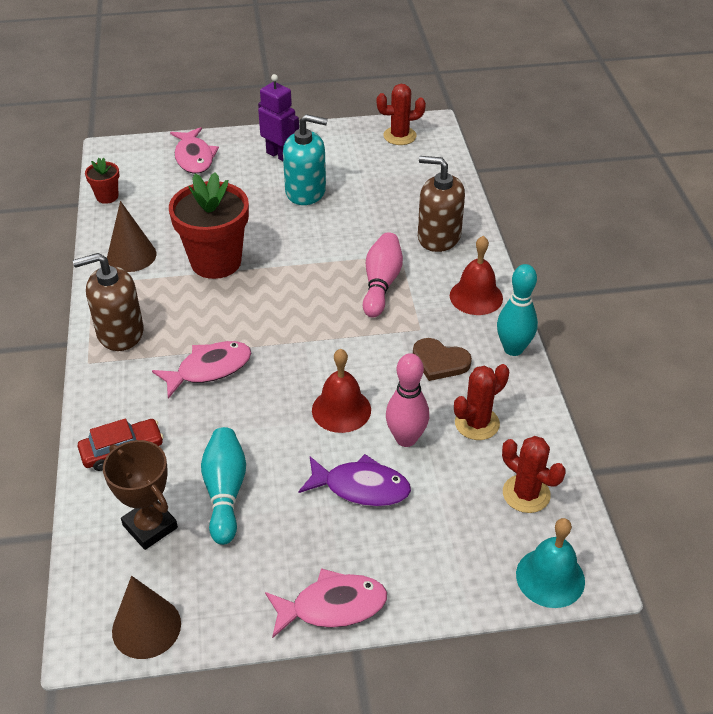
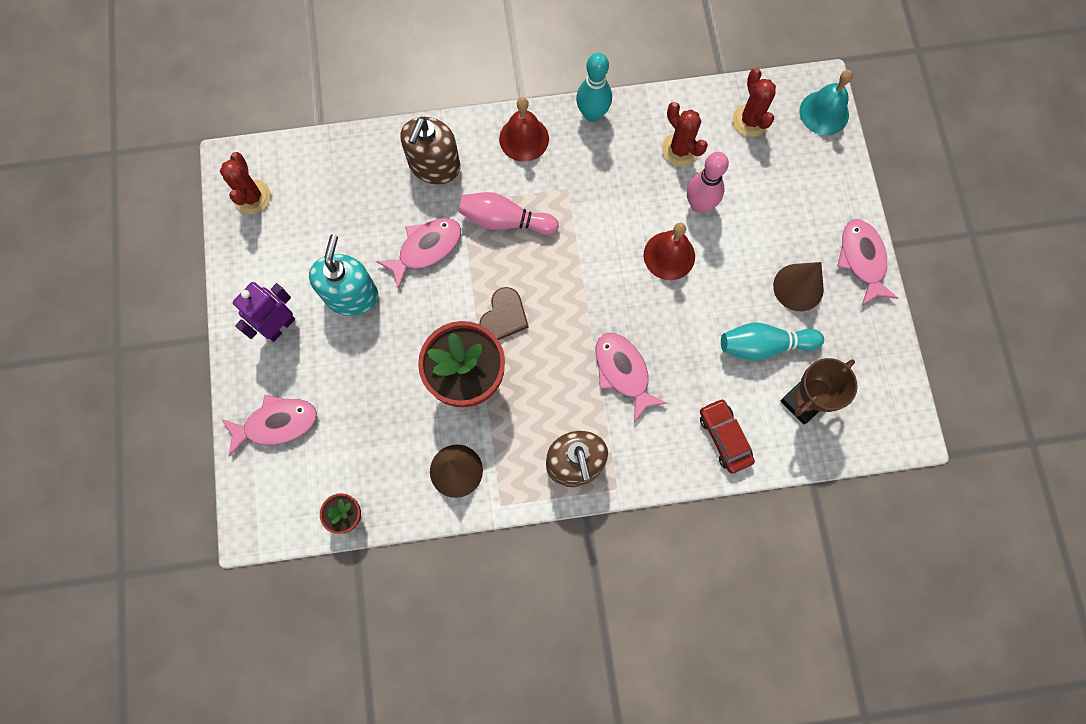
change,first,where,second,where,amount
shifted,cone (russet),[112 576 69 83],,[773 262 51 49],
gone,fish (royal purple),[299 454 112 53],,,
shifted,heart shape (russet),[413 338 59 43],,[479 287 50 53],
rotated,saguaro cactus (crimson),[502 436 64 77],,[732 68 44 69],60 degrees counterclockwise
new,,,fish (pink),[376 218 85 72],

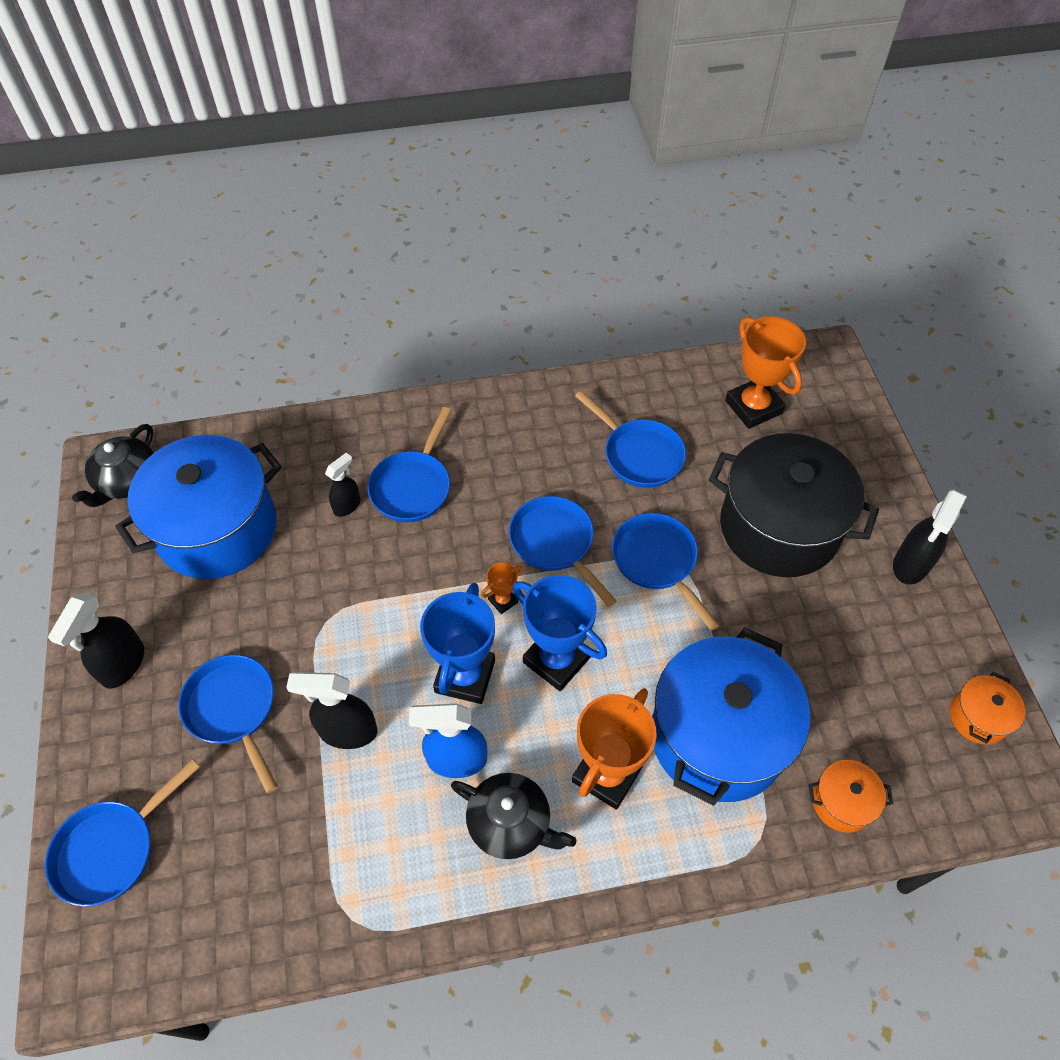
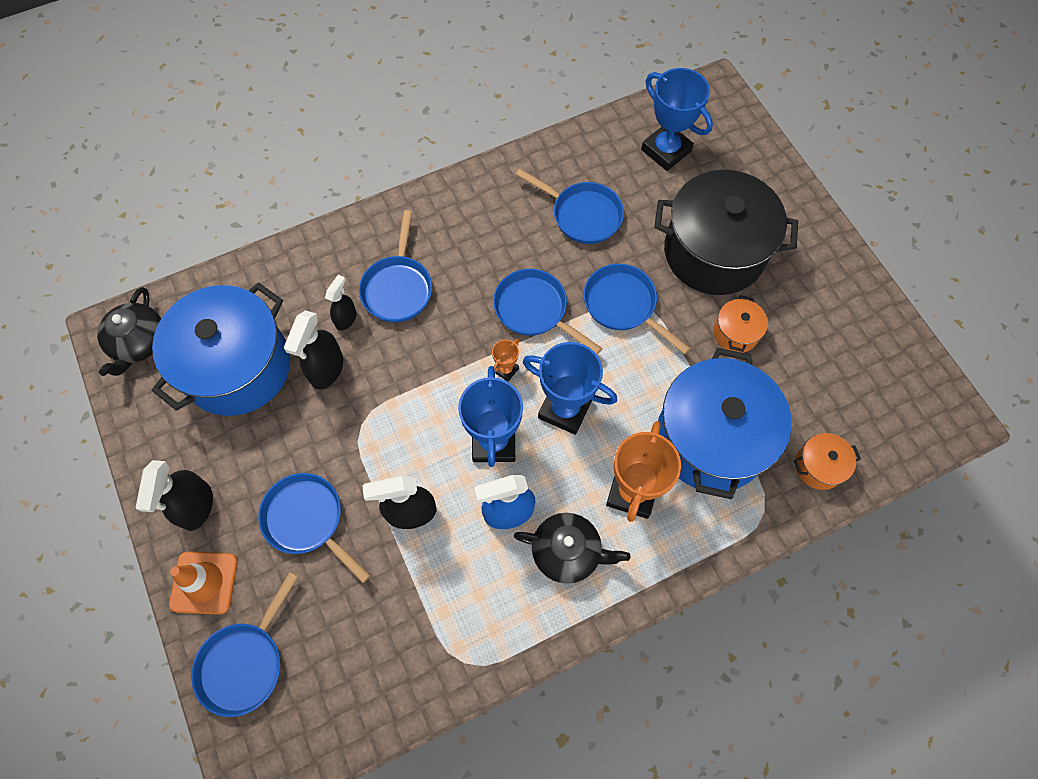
change,first,where,second,where,amount
repainted,prize cup (bright orange),[725 316 81 113],prize cup (blue),[641 68 72 103],
shifted,spray cleaner (black),[893 489 74 95],,[284 310 59 80],
shifted,stockpot (bright orange),[950 672 75 73],,[713 295 55 58],
new,,,road cone (bright orange),[169 551 69 64],

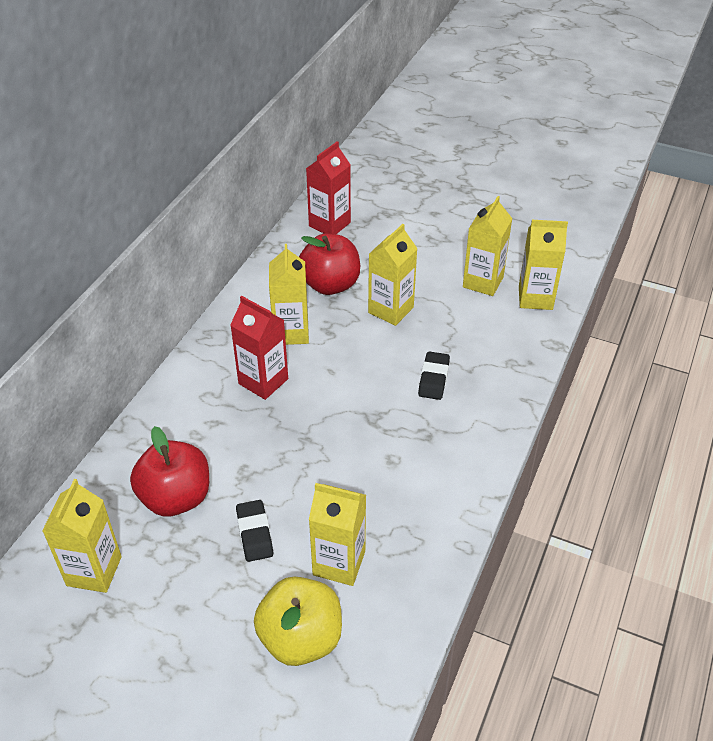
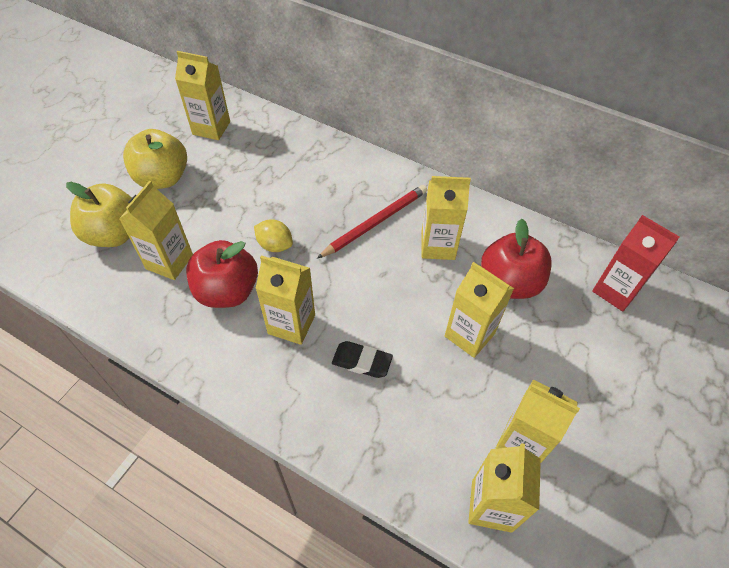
change,first,where,second,where,amount
shifted,apple (crimson),[130 426 79 91],,[186 240 72 68],
swapped,milk carton (crimson),[230 296 58 104],wooden pencil (crimson),[317 185 110 74],
gone,pencil eraser (black),[236 500 37 62],,,
new,,,apple (golden),[123 129 64 60],
new,,,citrus fruit (golden),[254 219 39 33],
new,,,milk carton (golden),[255 256 60 89],

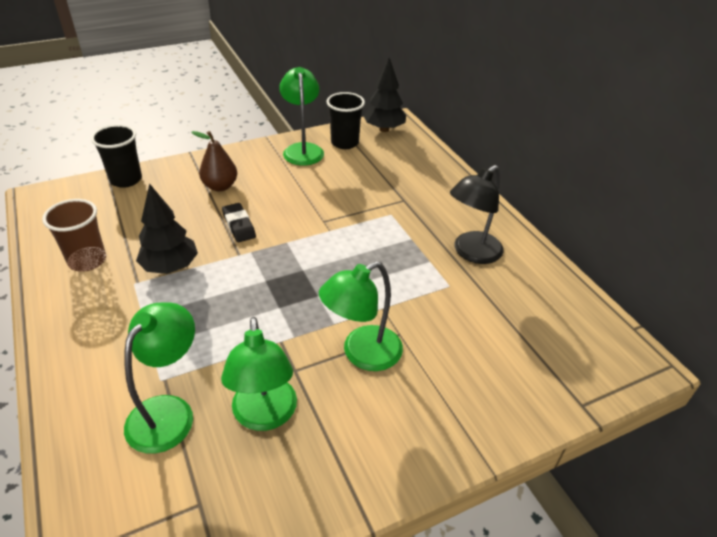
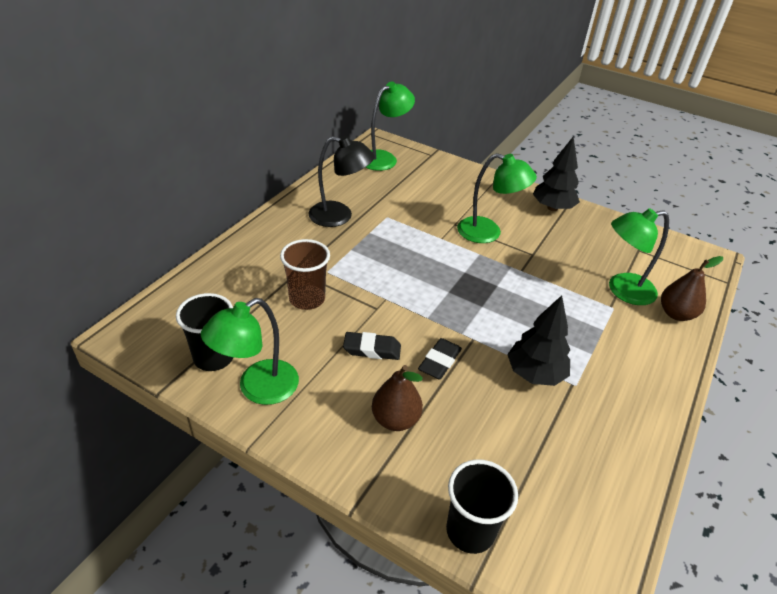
change,first,where,second,where,amount
shifted,cup (russet),[42 199 64 72],,[280 239 50 71],
shifted,lamp (emerald),[221 317 76 114],,[365 82 50 89],
shifted,toy tree (black),[363 58 43 74],,[533 136 47 75],
new,,,pencil eraser (black),[343 332 58 28],
new,,,toy pear (russet),[661 256 62 65],

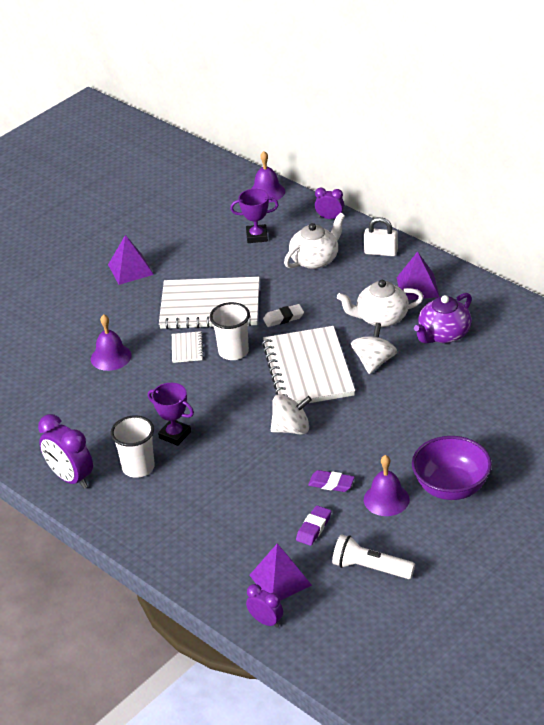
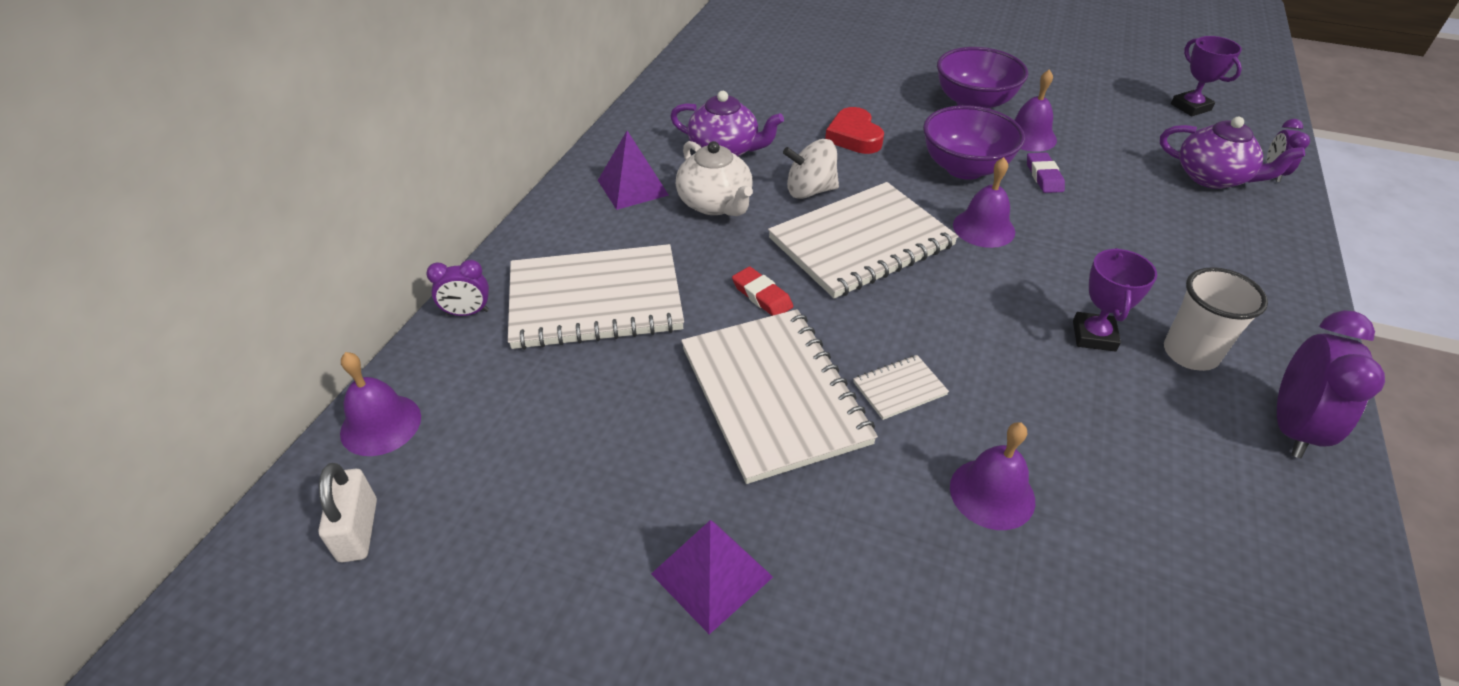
change,first,where,second,where,amount
gone,cup (snow-white),[210 302 40 58],,,
shifted,prize cup (royal purple),[230 189 49 54],,[1171 36 71 80],
swapped,pyramid shape (royal purple),[250 544 62 57],china teapot (royal purple),[1160 117 145 72],
repainted,pencil eraser (snow-white),[263 304 41 23],pencil eraser (crimson),[732 267 61 49],
swapped,toy top (snow-white),[271 394 41 41],bell (royal purple),[953 157 62 91],
swapped,china teapot (snow-white),[284 213 61 56],notebook (snow-white),[508 244 176 106],
gone,pencil eraser (royal purple),[296 505 35 41],,,
rotated,bedside clock (royal purple),[315 187 29 32],,[426 260 63 56],90 degrees counterclockwise
gone,torch (snow-white),[332 534 83 45],,,
shifted,small lock (snow-white),[364 217 34 39],,[318 463 59 100],
new,,,heart shape (crimson),[825 107 59 47],
new,,,serving bowl (royal purple),[923 105 102 75],

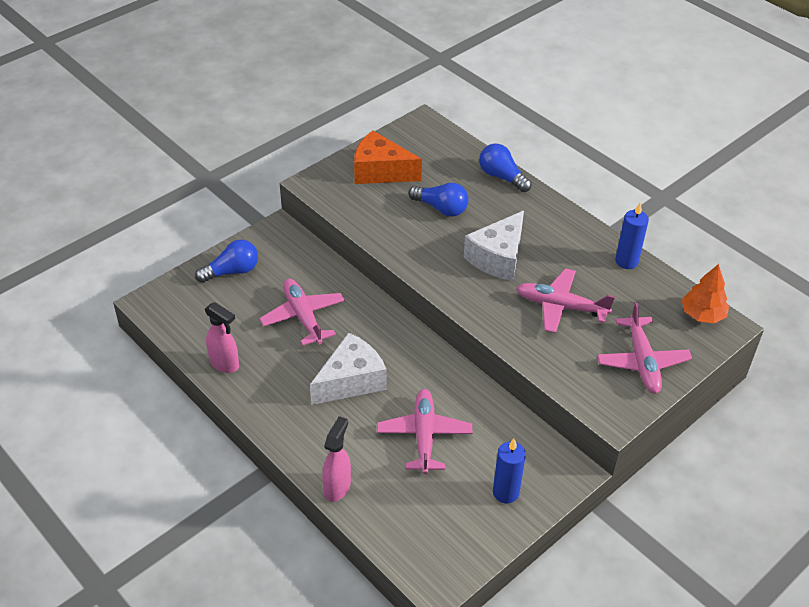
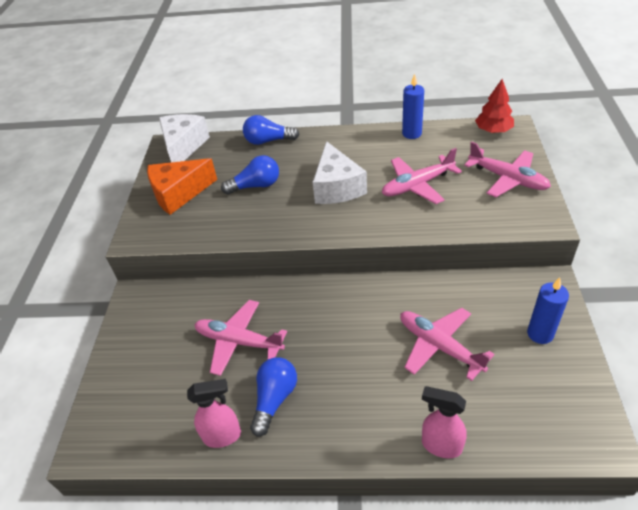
change,first,where,second,where,amount
shifted,bulb (blue),[195 240 63 43],,[250 357 47 80],
shifted,cheese (snow-white),[310 332 77 73],,[159 114 51 48],
rotated,spray cleaner (pink),[322 416 29 86],,[422 386 45 72],45 degrees counterclockwise
repainted,toy tree (bright orange),[682 264 47 59],toy tree (crimson),[475 79 39 54],

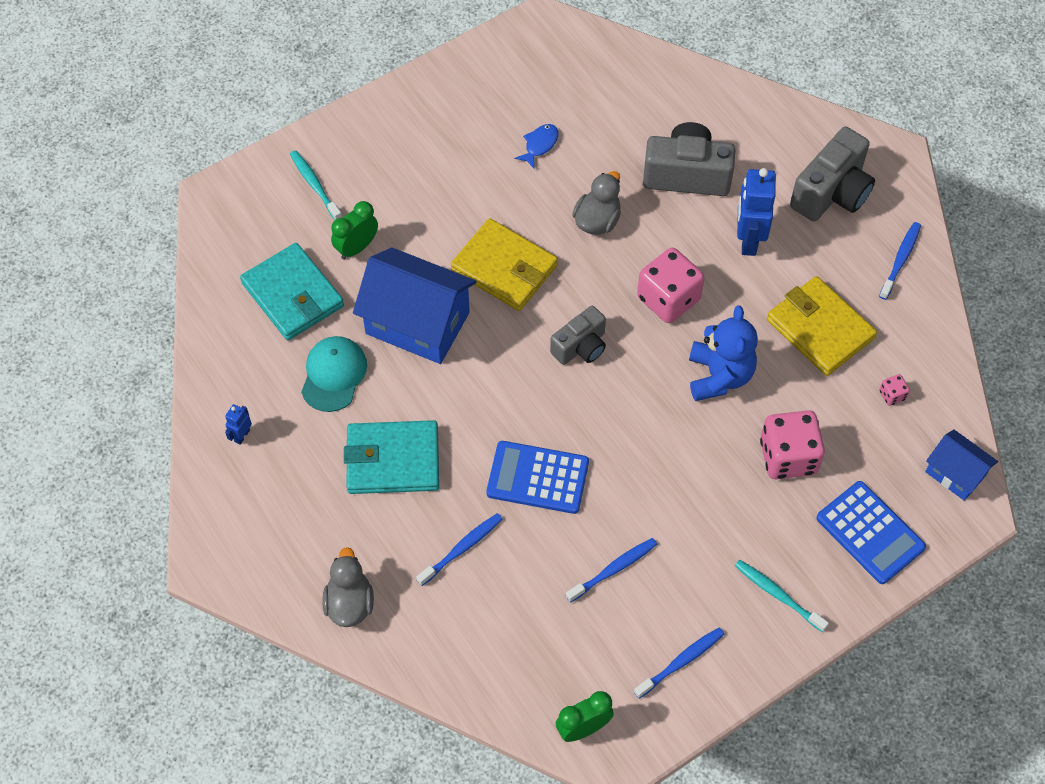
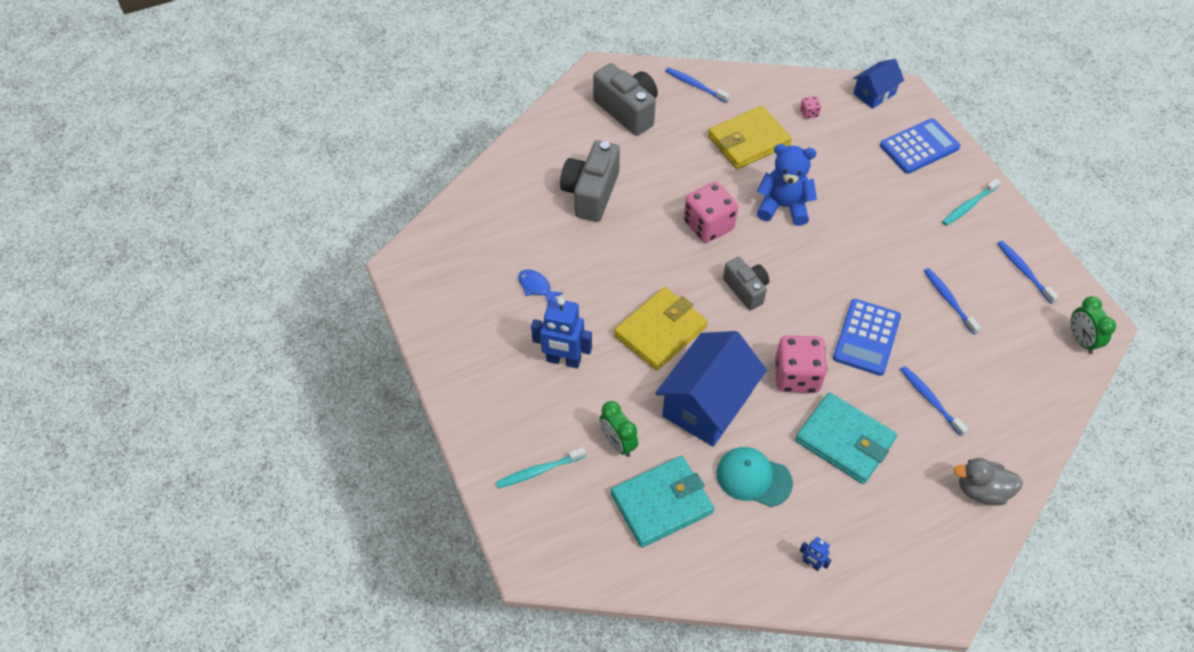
change,first,where,second,where,amount
rotated,wallet (aqua),[344 420 95 74],,[795 392 102 92],60 degrees counterclockwise
gone,rubber duck (grey),[572 171 49 64],,,
shifted,robot figure (blue),[737 168 39 88],,[531 297 61 71],
shifted,die (pink),[760 410 65 69],,[775 335 52 58],

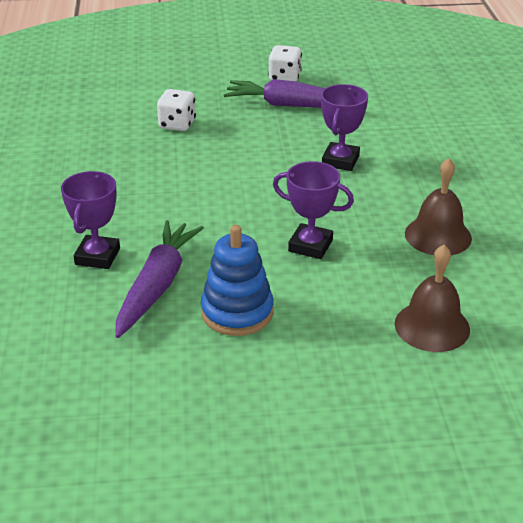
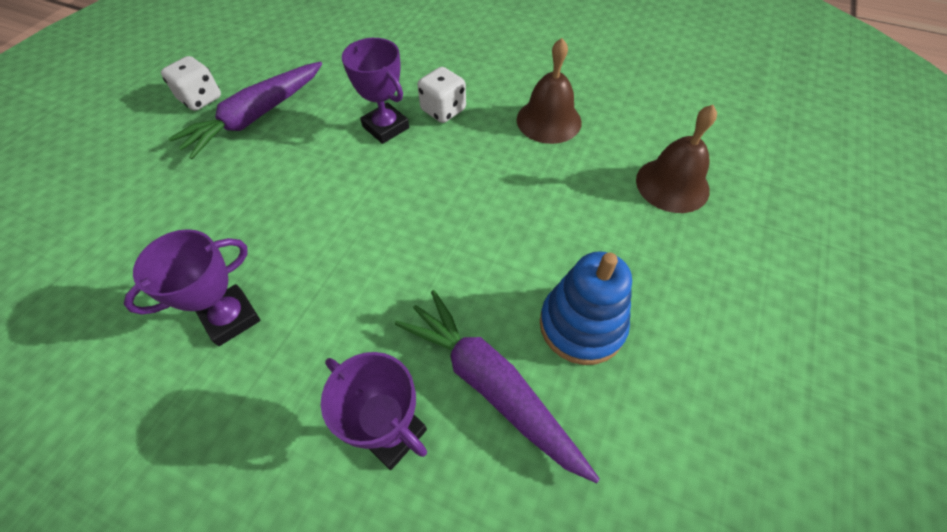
change,first,where,second,where,amount
shifted,die (snow-white),[157 89 39 42],,[417 67 49 56],
shifted,prize cup (royal purple),[273 161 81 98],,[124 229 136 117],

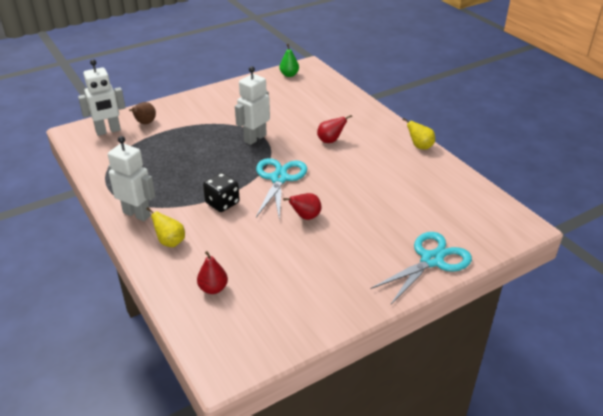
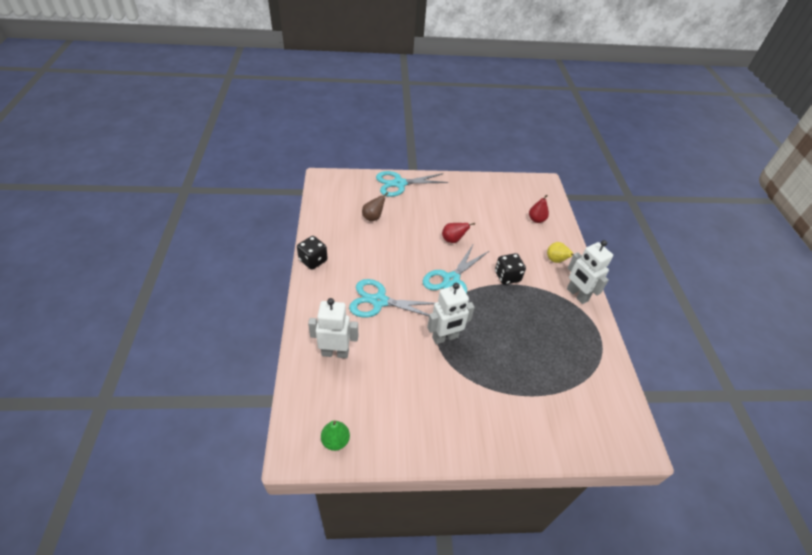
change,first,where,second,where,amount
shifted,robot figure (snow-white),[78 59 48 77],,[308 298 50 60],
shifted,toy pear (russet),[129 102 27 22],,[362 192 26 29],
swapped,toy pear (crimson),[317 115 35 28],scissors (aqua),[349 279 86 39],
swapped,toy pear (golden),[403 118 32 32],die (black),[297 236 31 34],

